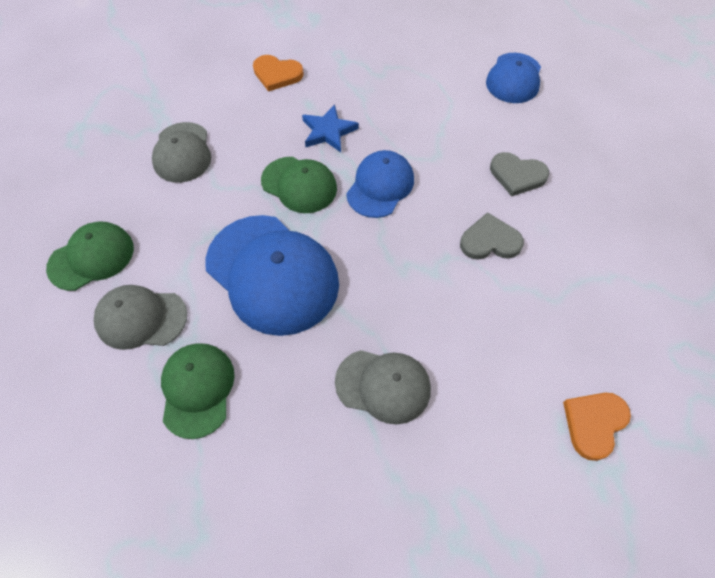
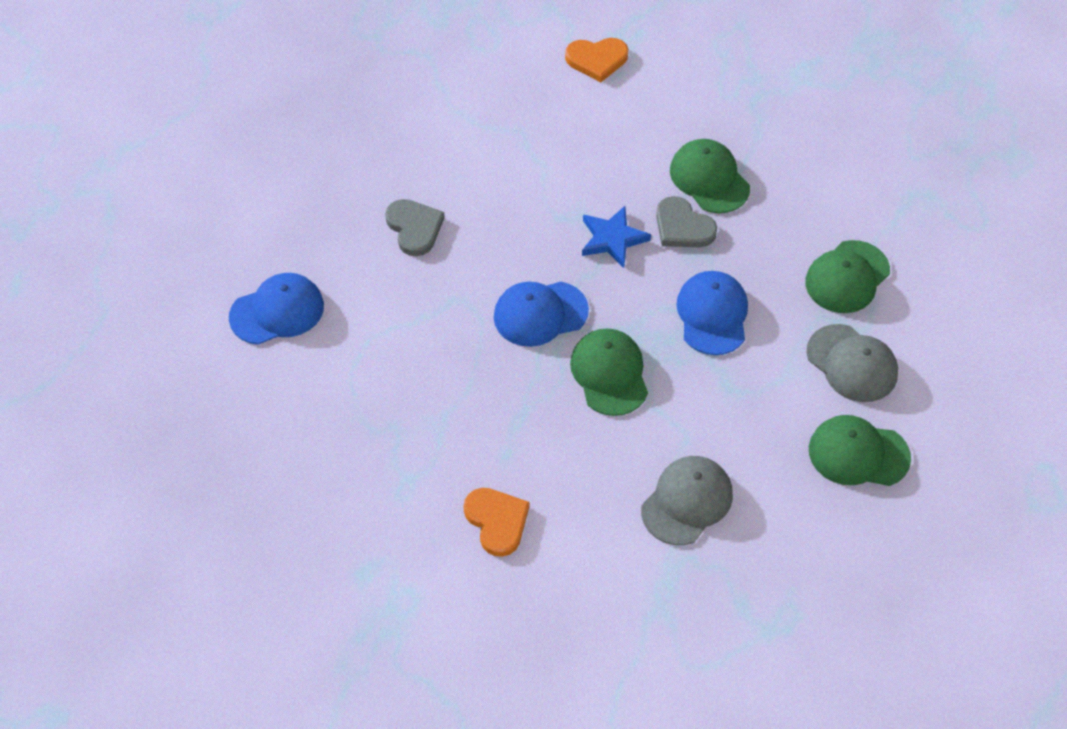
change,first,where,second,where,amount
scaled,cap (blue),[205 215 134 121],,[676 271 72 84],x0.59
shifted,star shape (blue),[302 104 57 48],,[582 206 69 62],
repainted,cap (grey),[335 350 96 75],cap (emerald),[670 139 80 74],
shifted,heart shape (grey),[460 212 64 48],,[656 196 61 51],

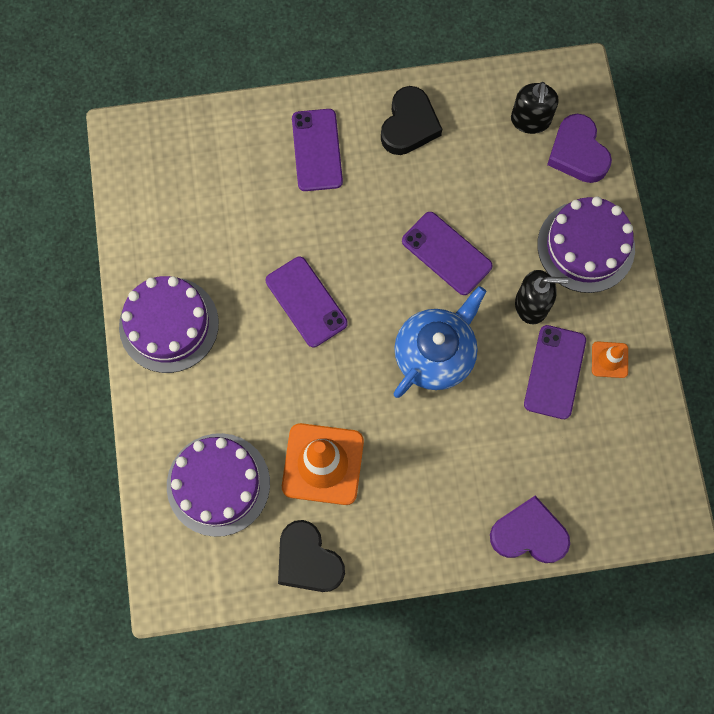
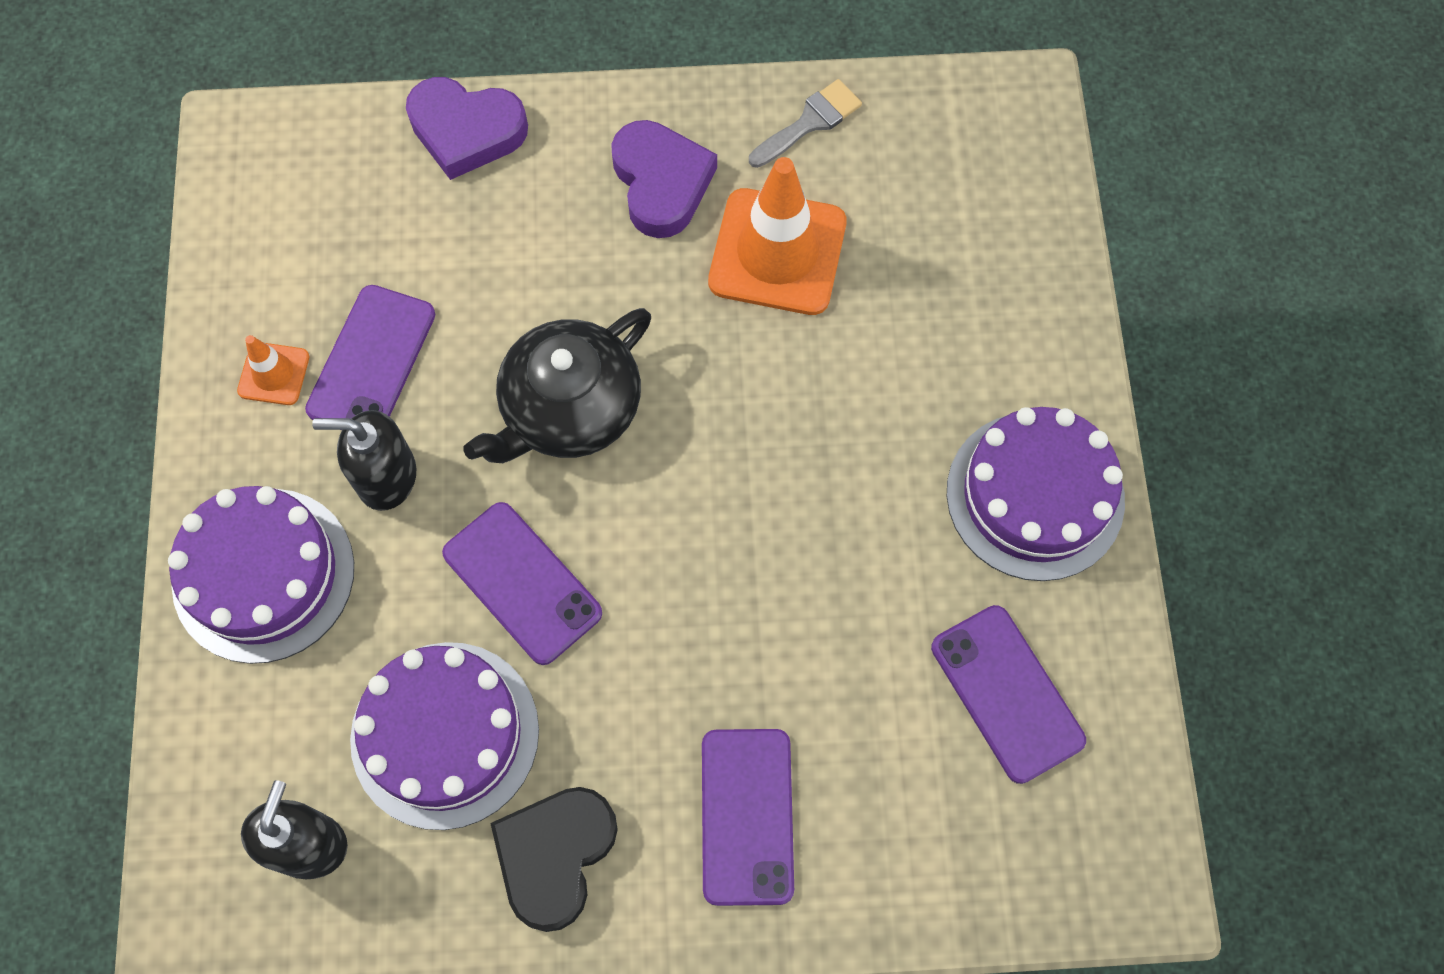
change,first,where,second,where,amount
shifted,gateau (royal purple),[167 433 103 104],,[350 642 189 188],
shifted,mobile phone (royal purple),[266 257 82 90],,[931 605 155 179],
swapped,heart shape (black),[278 520 67 72],paintbrush (grey),[749 79 113 89],
repainted,china teapot (blue),[394 286 92 112],china teapot (black),[463 308 188 155],
shifted,heart shape (royal purple),[547 114 65 69],,[611 120 106 118],

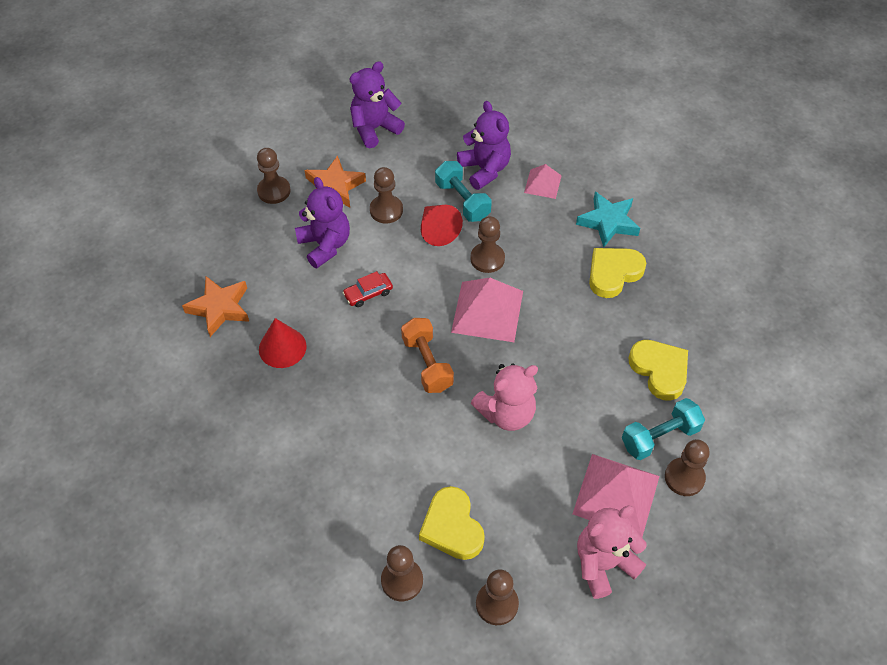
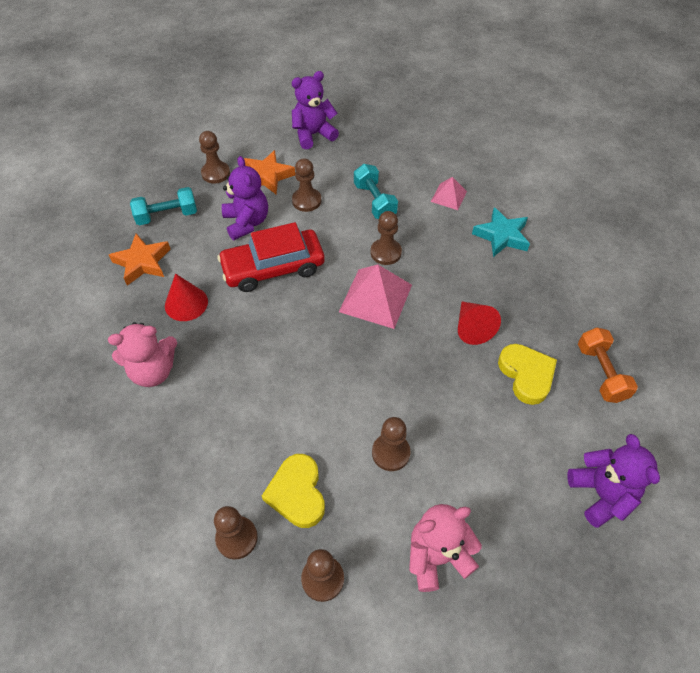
change,first,where,second,where,amount
scaled,toy car (crimson),[342 271 51 36],,[217 222 108 70],x2.31
shifted,free weight (bright orange),[401 318 53 75],,[578 327 60 76],
shifted,cone (crimson),[421 205 42 41],,[458 301 43 44],
shifted,teddy (royal purple),[457 101 54 89],,[567 434 93 94],
shifted,teddy (pink),[471 363 67 68],,[108 322 69 65],
gone,pyramid shape (pink),[573 454 87 83],,,
gone,heart shape (golden),[589 248 57 50],,,
shifted,free weight (aqua),[622 398 83 62],,[130 187 67 39],
shifted,chess pawn (russet),[665 439 45 57],,[372 417 39 54],

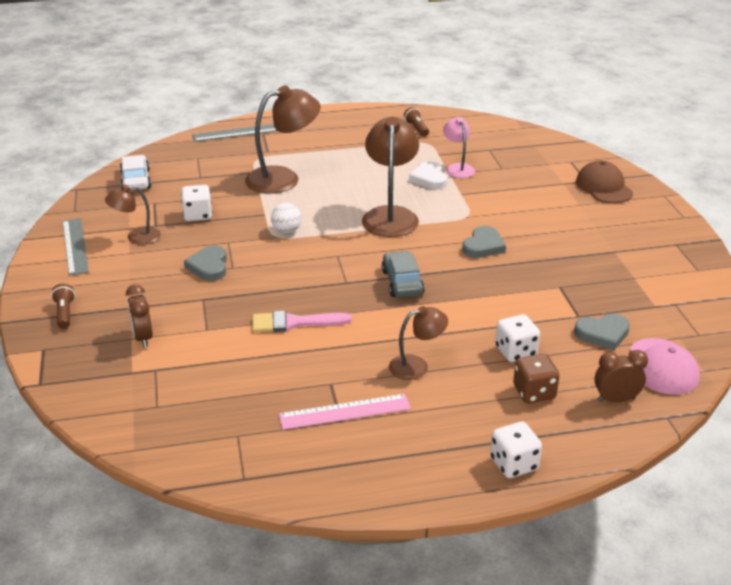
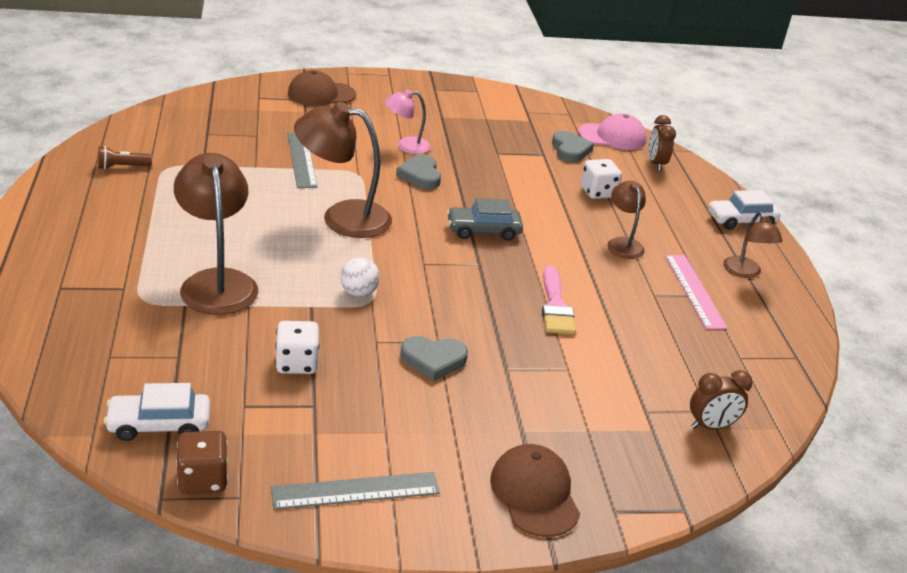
change,first,where,second,where,amount
swapped,torch (russet),[51 284 24 45],cap (russet),[490 444 90 93],
shifted,lamp (russet),[105 185 56 60],,[723 212 60 66],
shifted,bedside clock (russet),[126 284 27 64],,[690 370 62 59],
shifted,straightedge (grey),[192 124 85 18],,[288 133 30 55],
gone,heart shape (snow-white),[409 161 38 28],,,
shifted,lamp (pink),[443 117 32 61],,[385 89 46 65],
rotated,heart shape (grey),[462 226 44 32],,[396 155 45 34],135 degrees counterclockwise
swapped,die (snow-white),[490 422 52 56],toy car (snow-white),[708 190 73 40],
shifted,die (russet),[513 354 47 49],,[176 431 52 63],

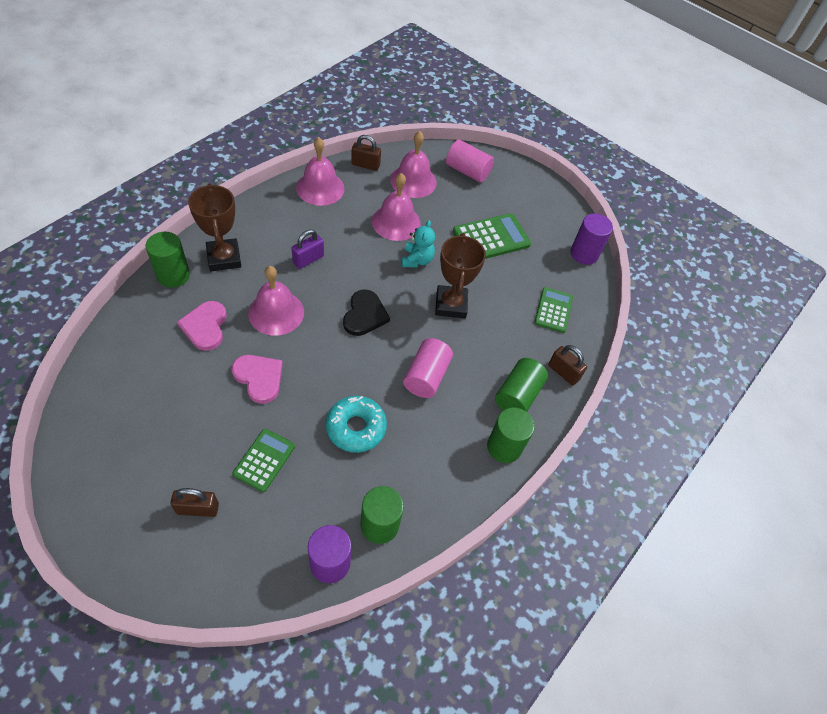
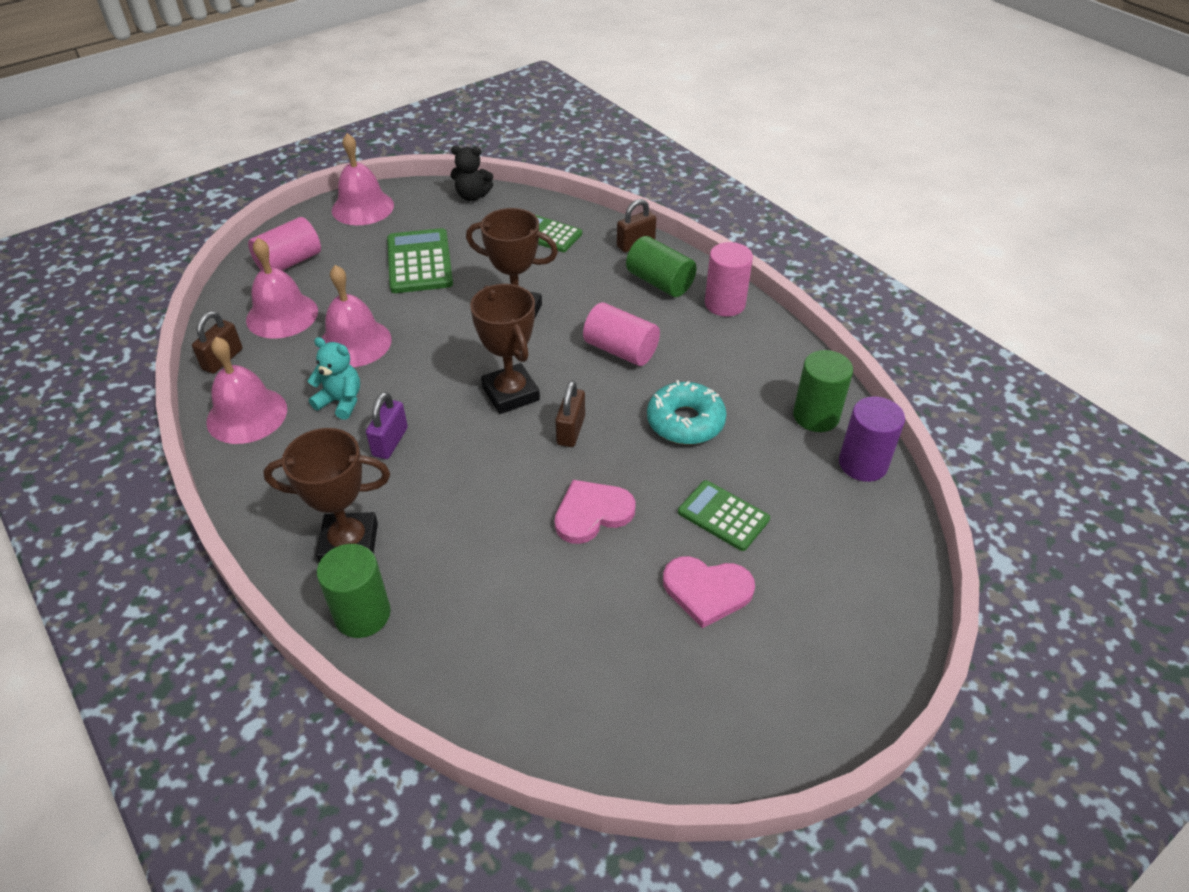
change,first,where,second,where,amount
shifted,small lock (russet),[170 488 49 29],,[555 381 30 66],
shifted,heart shape (pink),[177 301 50 50],,[663 556 92 72],
shifted,bell (pink),[248 266 56 70],,[332 133 62 92],
rotated,small lock (royal purple),[291 230 33 39],,[366 392 42 67],45 degrees clockwise
swapped,heart shape (black),[343 289 47 47],prize cup (russet),[470 284 70 130],
shifted,teddy (aqua),[402 220 33 48],,[307 337 53 83],
repainted,solid cylinder (emerald),[487 407 48 56],solid cylinder (pink),[705 242 48 75],
swapped,solid cylinder (royal purple),[570 213 43 52],teddy (black),[451 146 42 55],

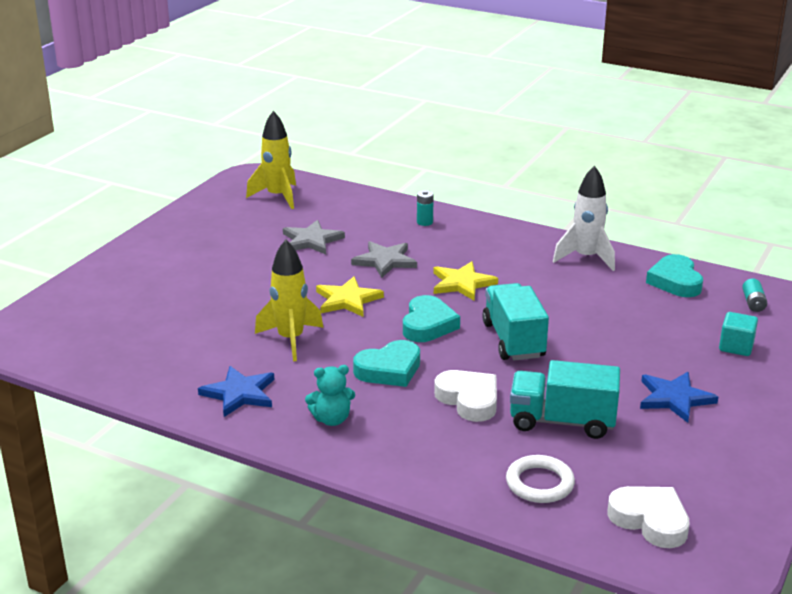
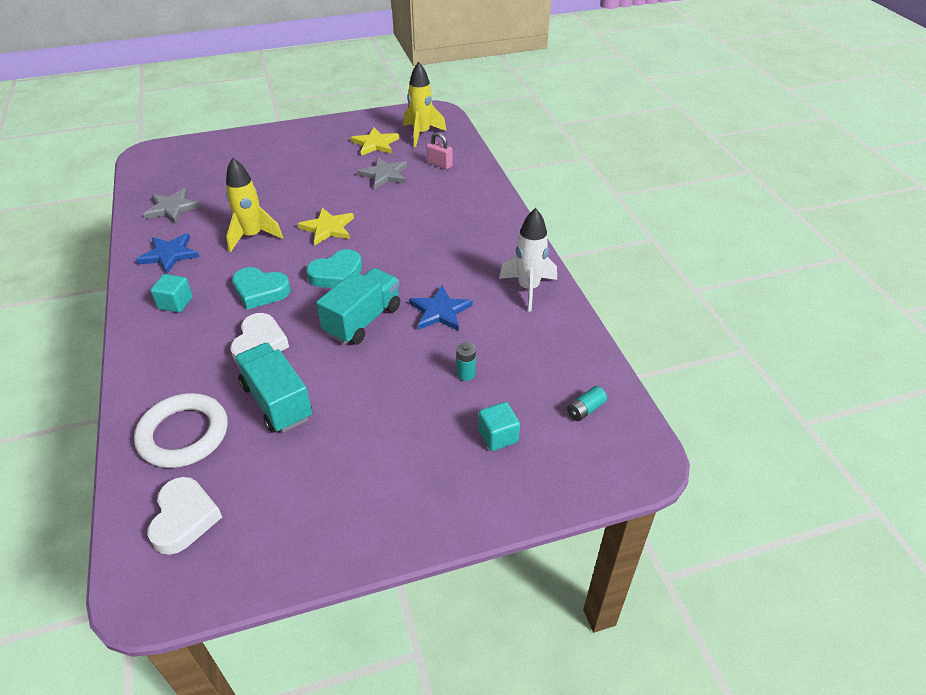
change,first,where,second,where,amount
swapped,teddy (aqua),[305 365 50 61],cube (aqua),[150 274 43 39],
shifted,star shape (grey),[351 241 66 37],,[143 188 58 36],
shifted,power cell (aqua),[417 190 17 36],,[457 342 19 39],
shifted,star shape (golden),[434 261 64 39],,[351 127 48 29],
scaled,torus (snow-white),[506 455 69 48],,[134 393 94 75],x1.50
shifted,star shape (blue),[640 372 78 51],,[409 285 64 46],
gone,heart shape (aqua),[646 254 57 43],,,
new,,,small lock (pink),[426 132 27 38],

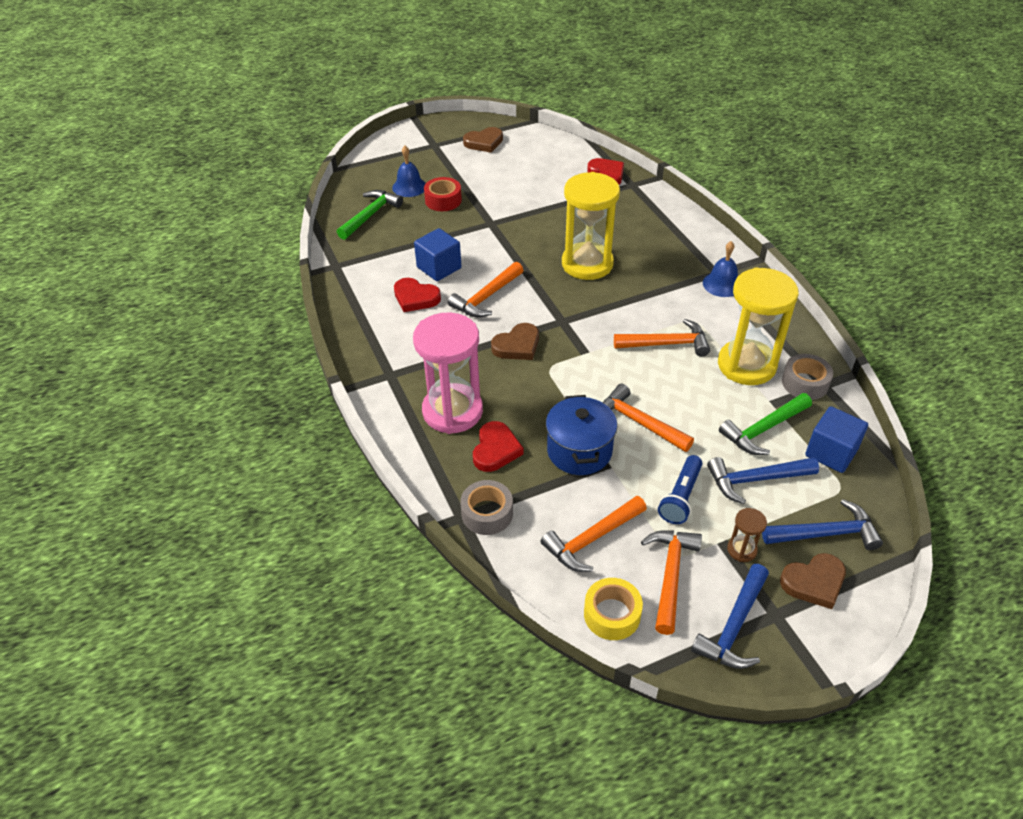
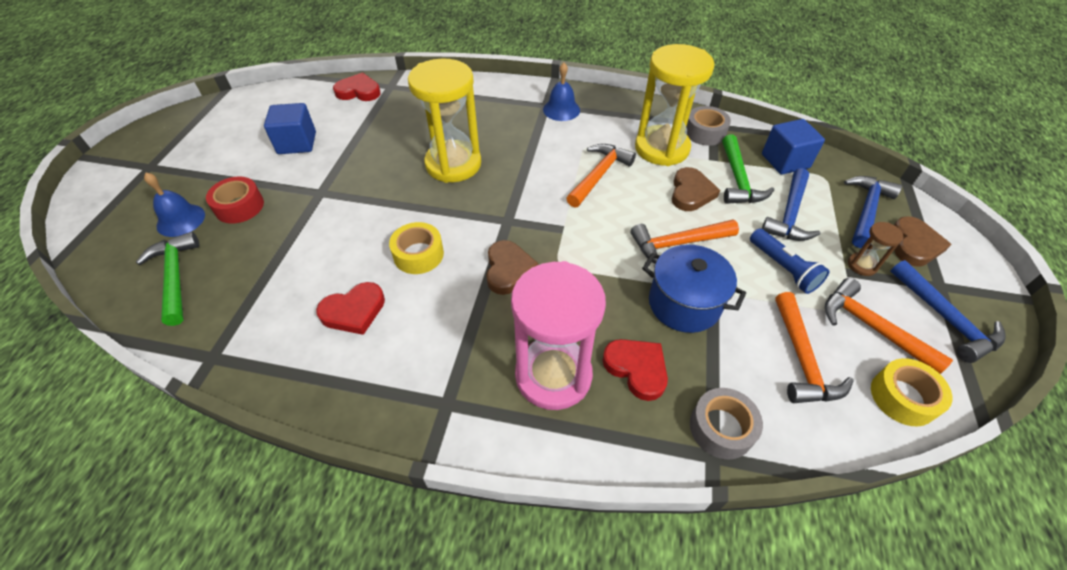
change,first,where,second,where,amount
shifted,cube (blue),[414 228 47 53],,[264 103 52 51],
swapped,hammer (bright orange),[448 262 76 55],roll of tape (golden),[389 222 55 52],
shifted,heart shape (russet),[463 127 40 26],,[672 167 48 44],

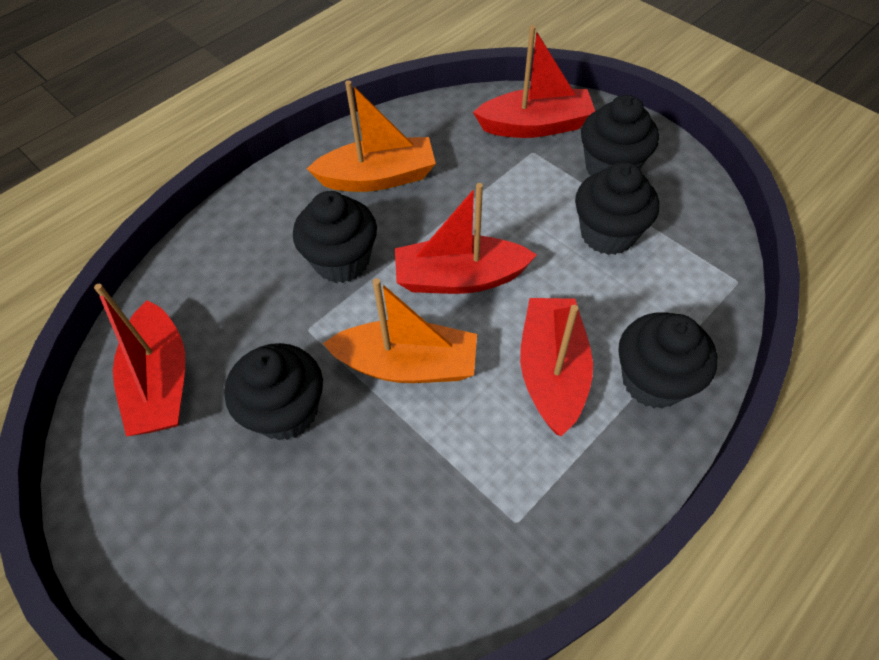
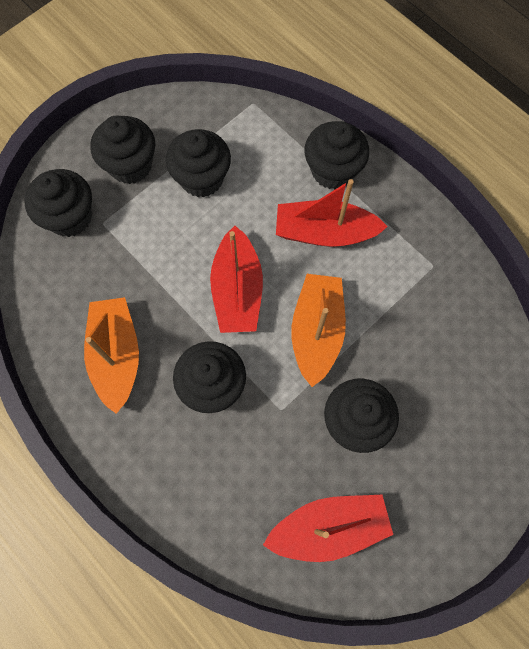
change,first,where,second,where,amount
swapped,boat (crimson),[473 25 122 113],cupcake (black),[24 169 68 68],

